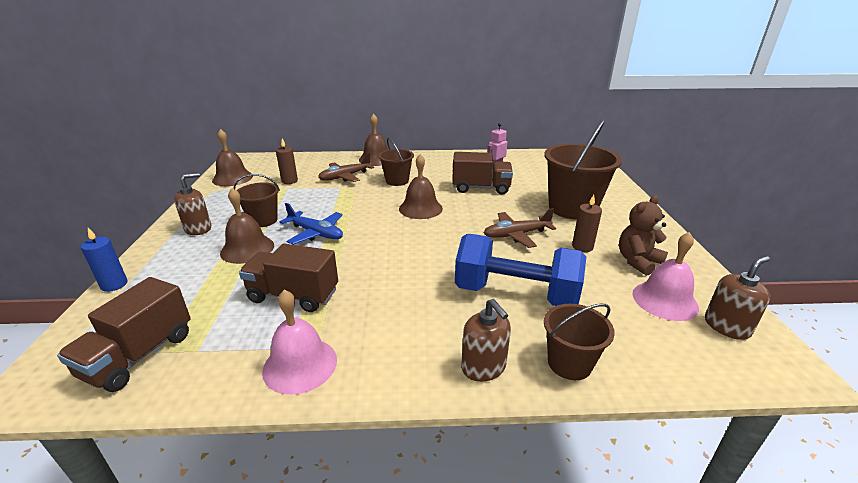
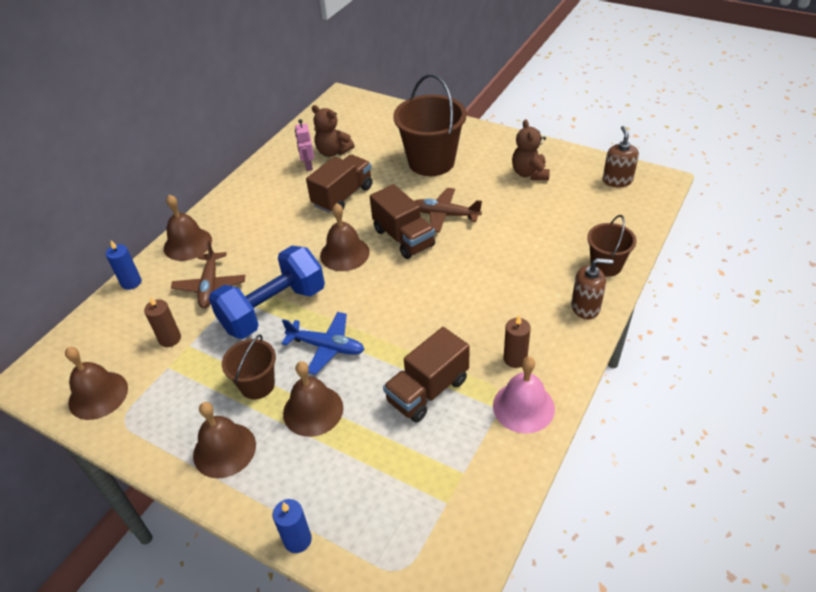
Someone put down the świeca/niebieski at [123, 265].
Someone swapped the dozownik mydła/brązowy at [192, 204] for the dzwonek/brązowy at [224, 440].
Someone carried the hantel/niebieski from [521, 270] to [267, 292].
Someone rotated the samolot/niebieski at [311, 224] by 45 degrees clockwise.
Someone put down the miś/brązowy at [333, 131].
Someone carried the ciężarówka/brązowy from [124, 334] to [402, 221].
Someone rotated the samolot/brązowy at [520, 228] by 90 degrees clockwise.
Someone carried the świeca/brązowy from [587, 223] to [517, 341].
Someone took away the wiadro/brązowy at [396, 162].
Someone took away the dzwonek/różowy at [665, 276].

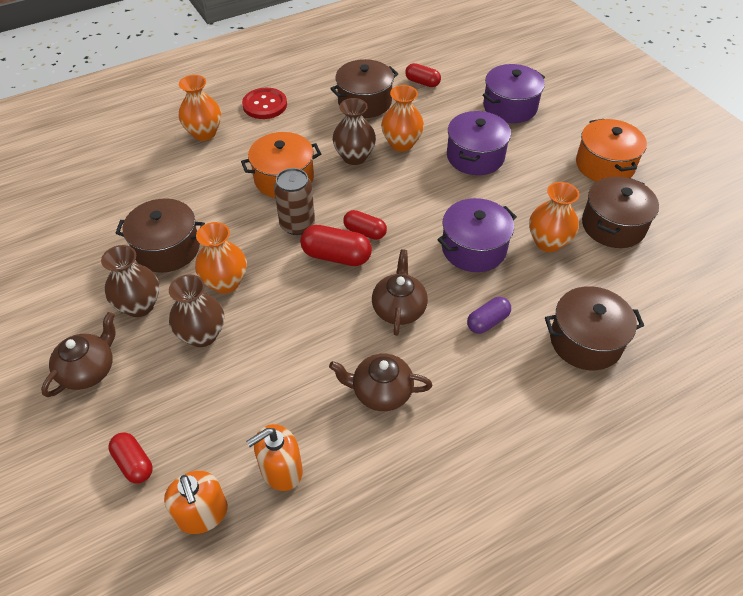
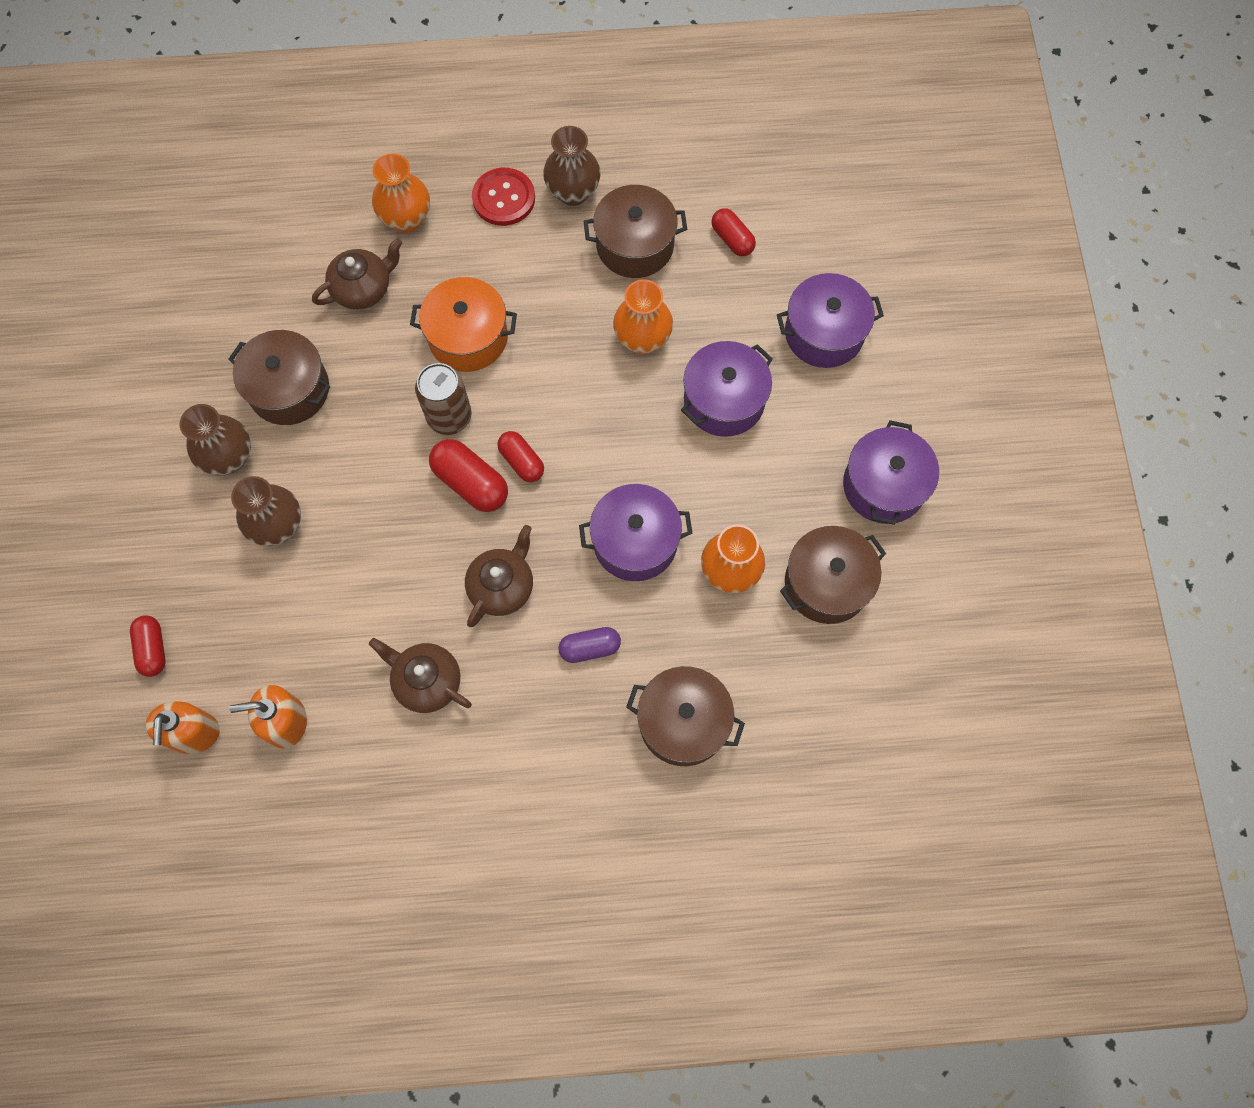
Someone carried the imbryk/brązowy from [78, 354] to [357, 273].
Someone carried the wazon/brązowy from [354, 131] to [571, 166].
Someone repainted the garnek/pomarańczowy at [611, 150], which became the garnek/fioletowy at [891, 472].
Someone took away the wazon/pomarańczowy at [221, 258].

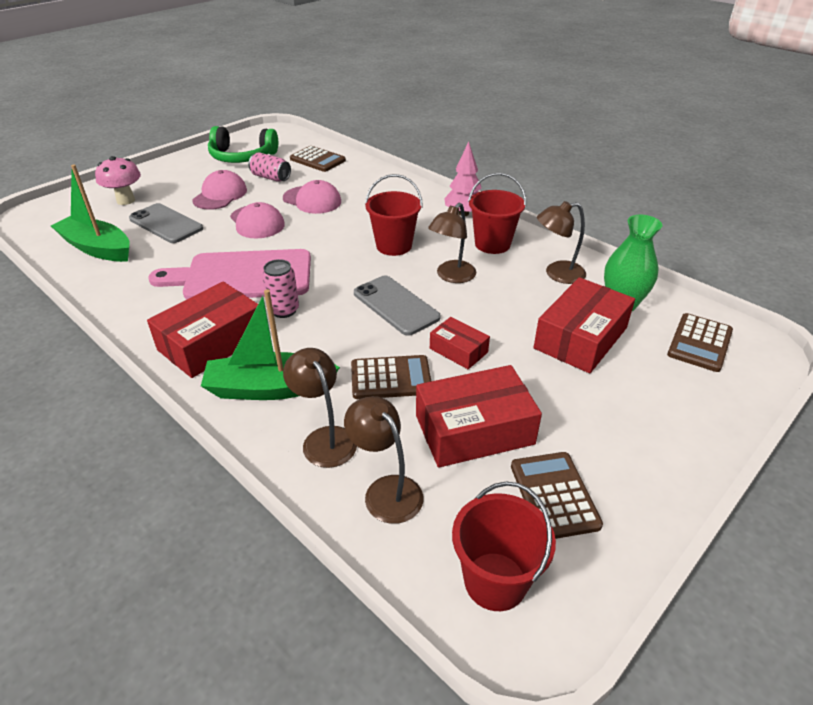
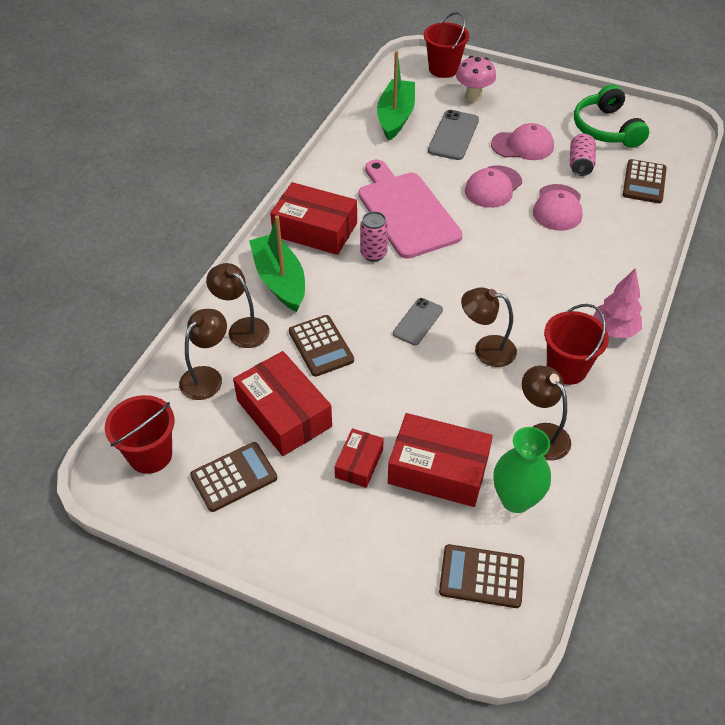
Someone rotated the lampka/brązowy at [320, 408] by 90 degrees counterclockwise.
Someone carried the pudełko/czerwony from [460, 343] to [359, 458].
Someone scaled the telefon/szary at [397, 305] by 0.66.
Someone carried the wiadro/czerwony from [394, 215] to [446, 45].

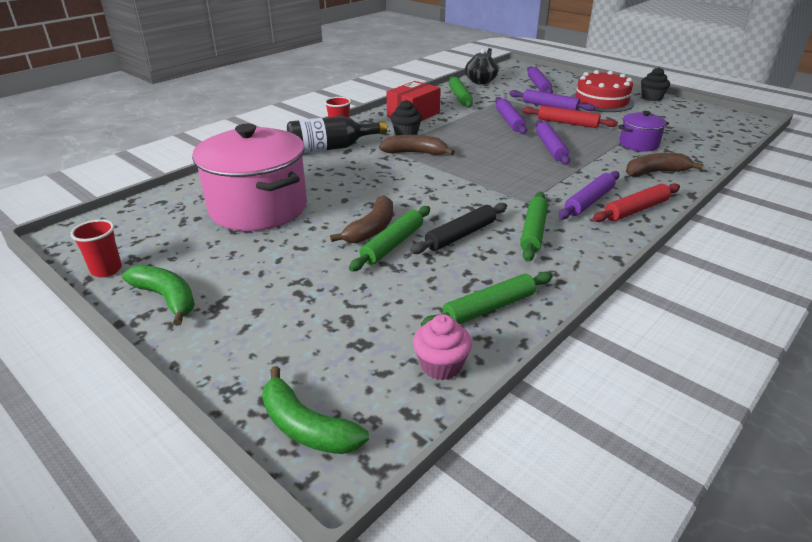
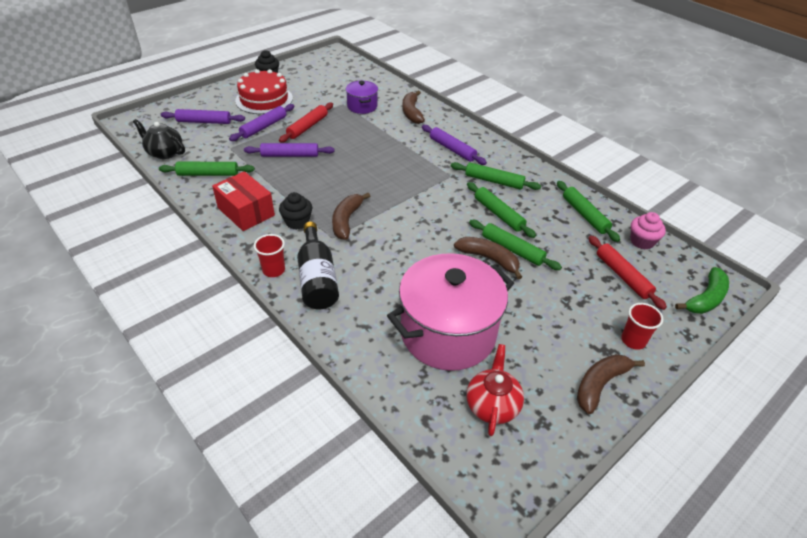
Someone repainted the wałek do ciasta/czarny at [458, 228], which became the wałek do ciasta/zielony at [501, 210].
Someone put down the imbryk/czerwony at [495, 390].
Someone repainted the banan/zielony at [158, 295], which became the banan/brązowy at [611, 384].
Someone carried the wałek do ciasta/czerwony from [636, 202] to [627, 273].
Someone carried the szklanka/czerwony from [96, 248] to [642, 326].
Someone took away the wałek do ciasta/fioletowy at [553, 142].

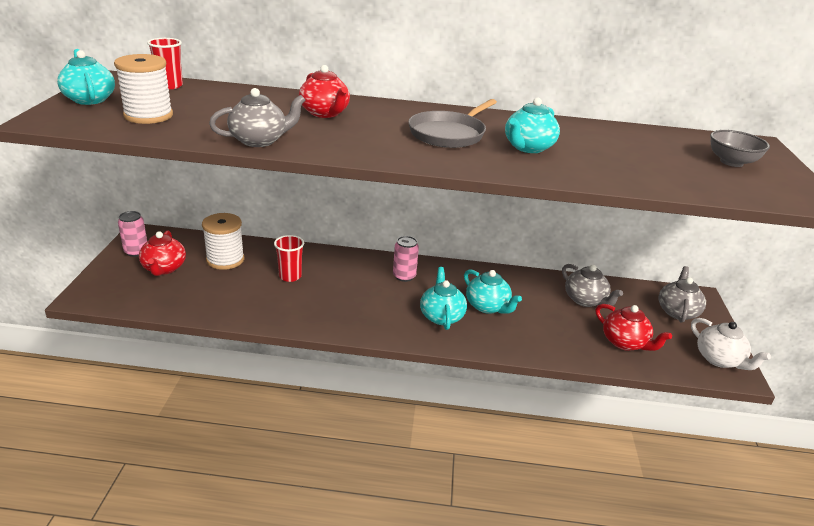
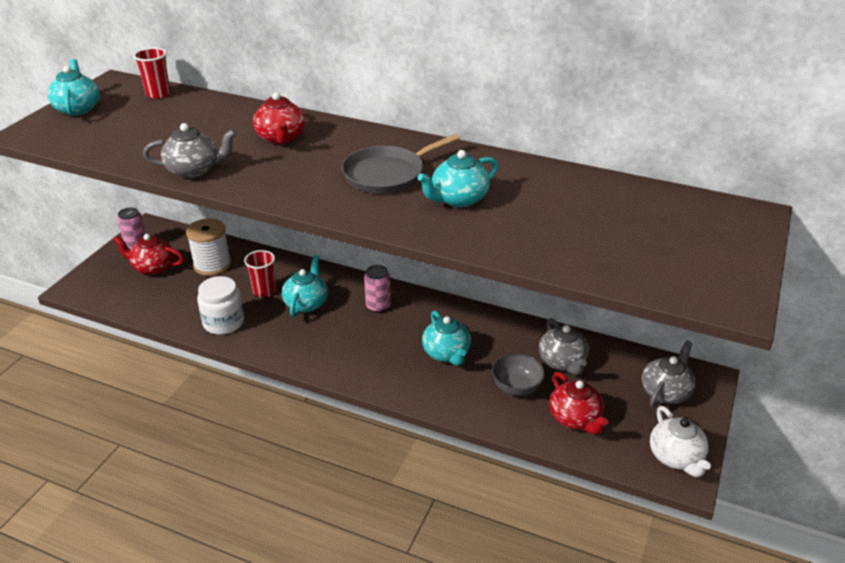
Someone rotated the imbryk/czerwony at [162, 253] by 90 degrees clockwise.
Someone put down the słoik/biały at [220, 305].
Someone carried the imbryk/turkusowy from [443, 298] to [305, 286].
Someone carried the miska/szary from [740, 148] to [518, 374].
Someone took away the szpulka/biały at [143, 89].

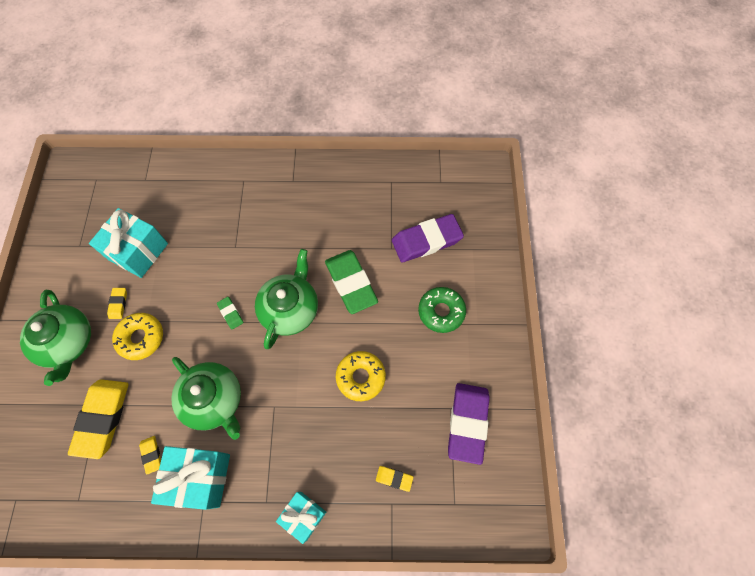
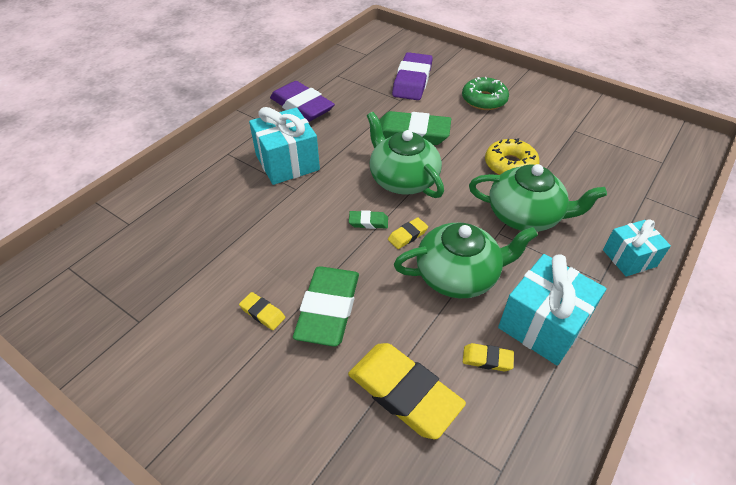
Someone carried the prezent/turkusowy from [128, 243] to [284, 146].
Someone carried the gumka do mazania/fioletowy from [469, 424] to [302, 101].
Someone swapped the donut/żółty at [137, 336] for the gumka do mazania/zielony at [326, 306].
Someone carried the gumka do mazania/żółty from [394, 479] to [408, 233].
Someone carried the imbryk/zielony from [55, 338] to [538, 198].

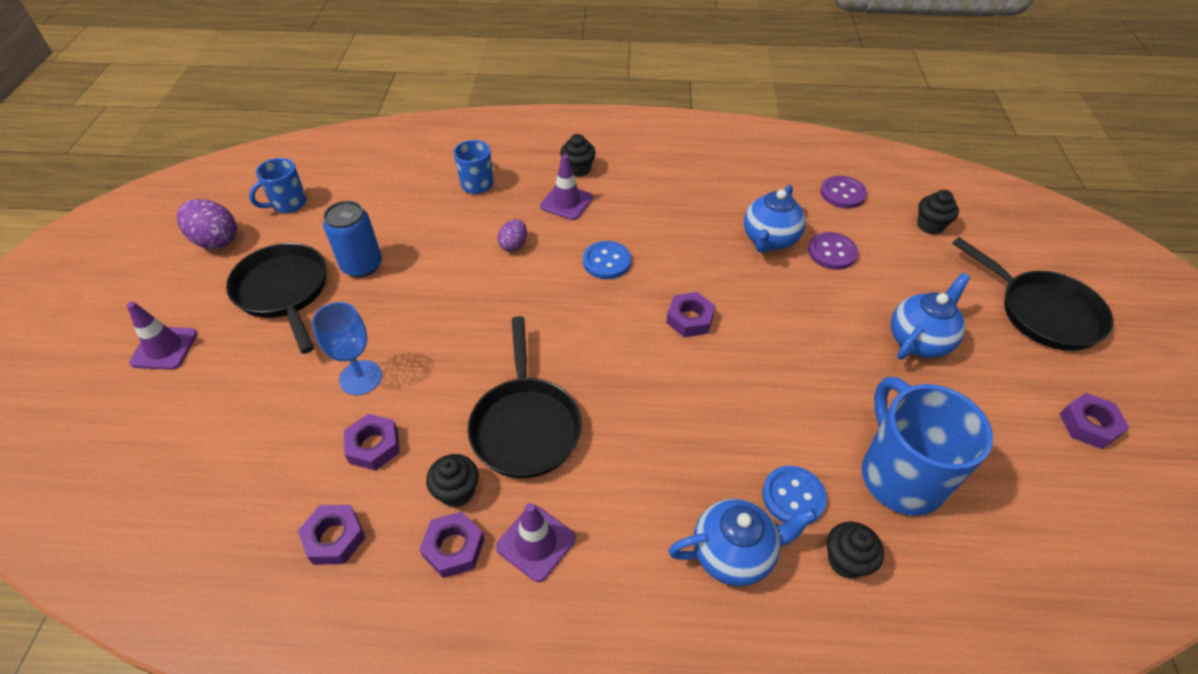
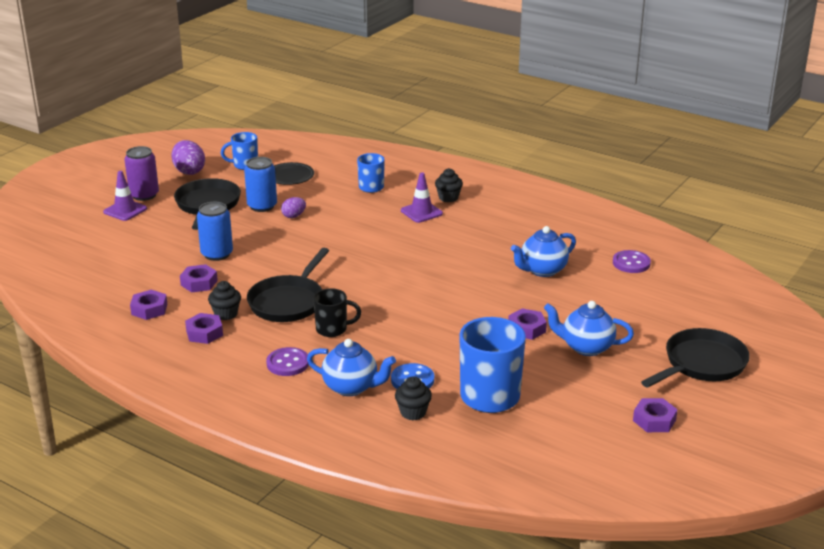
Someone put down the puszka/fioletowy at [141, 173].
Someone swapped the kielich/niebieski at [347, 348] for the puszka/niebieski at [215, 231].
Someone carried the guzik/fioletowy from [833, 251] to [287, 361].
Someone put down the talerz/czarny at [294, 173].
Someone carried the jajko/fioletowy from [512, 235] to [293, 207].
Someone put down the kubek/czarny at [337, 312].
Someone carried the nakrętka/fioletowy from [690, 314] to [527, 324].
Someone rotated the imbryk/niebieski at [930, 316] by 150 degrees counterclockwise.
Someone rotated the patelnia/czarny at [1032, 294] by 120 degrees counterclockwise.
Someone took away the pachołek/fioletowy at [536, 542].
Someone took away the guzik/niebieski at [607, 260].
Someone took away the muffinka/czarny at [938, 212].

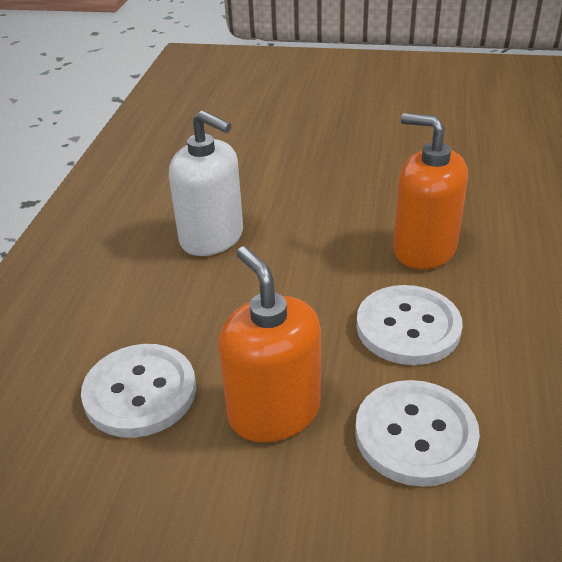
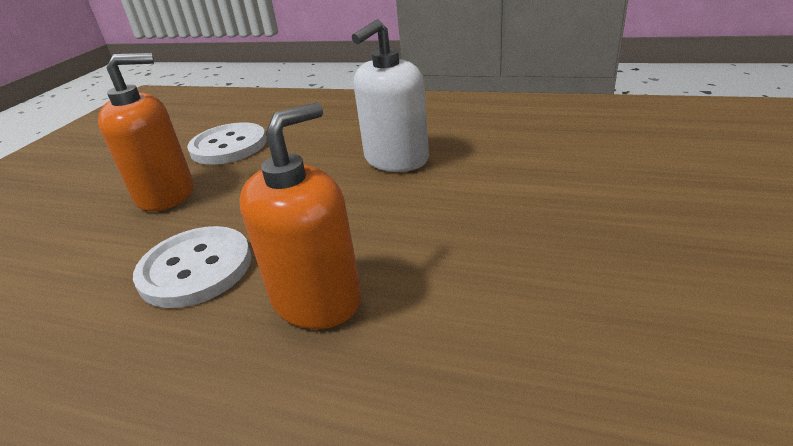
Someone took away the guzik/biały at [417, 433].

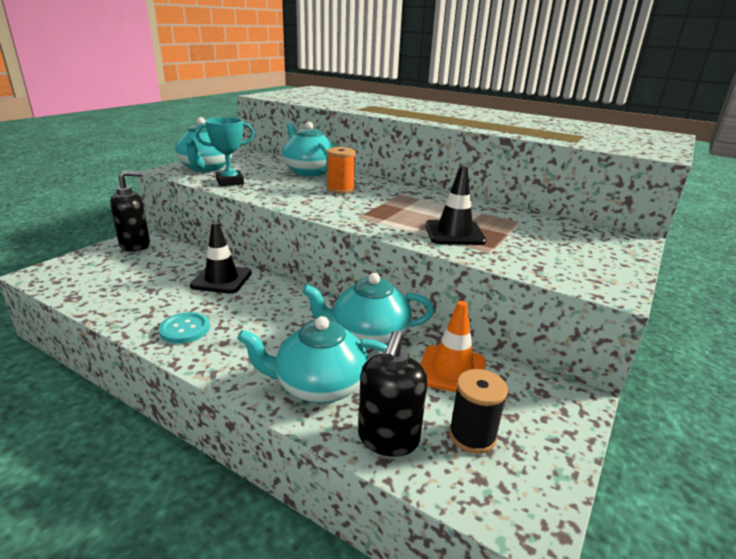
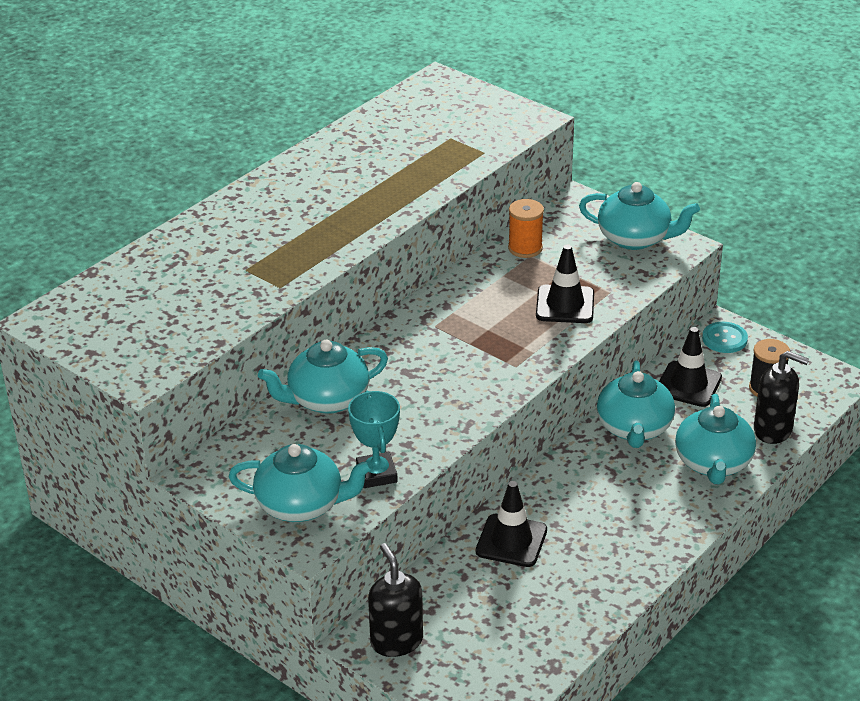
Someone carried the szpulka/pomarańczowy from [341, 170] to [526, 228].
Someone put down the imbryk/turkusowy at [639, 216].
Someone repainted the pachołek/pomarańczowy at [453, 346], which became the pachołek/czarny at [690, 367].
Someone carried the guzik/turkusowy from [184, 328] to [725, 337].

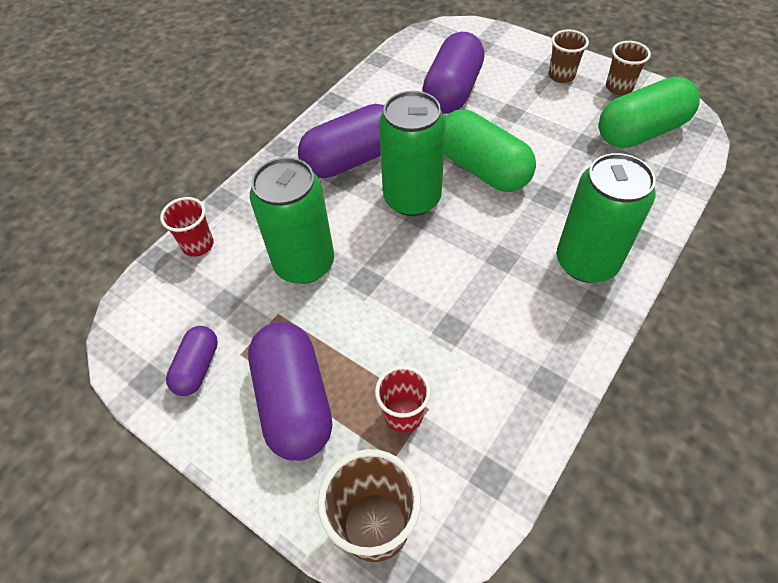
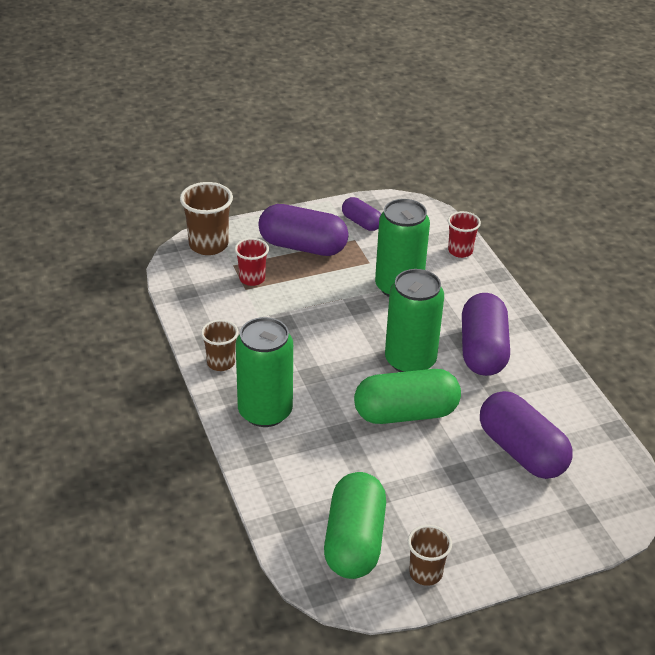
Someone carried the szklanka/brązowy from [569, 56] to [220, 345].

